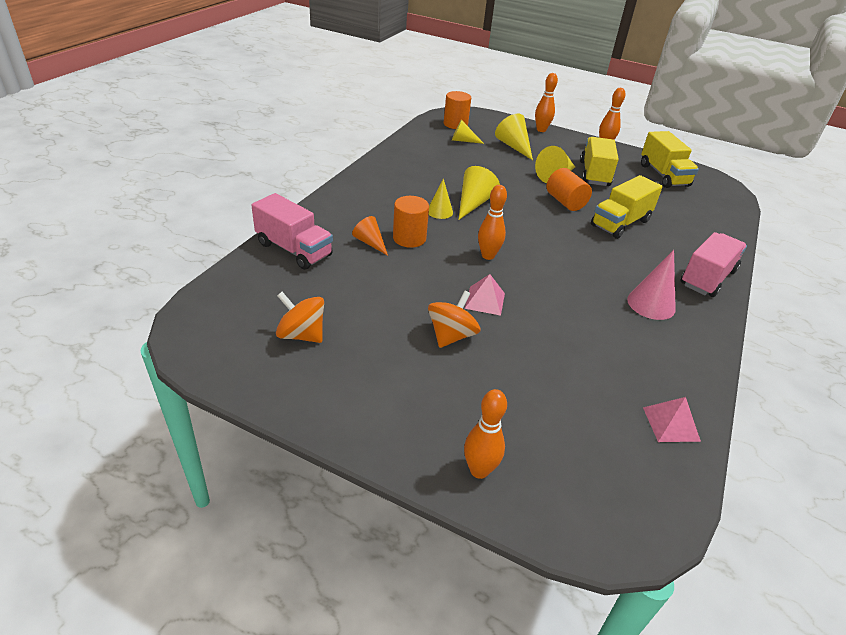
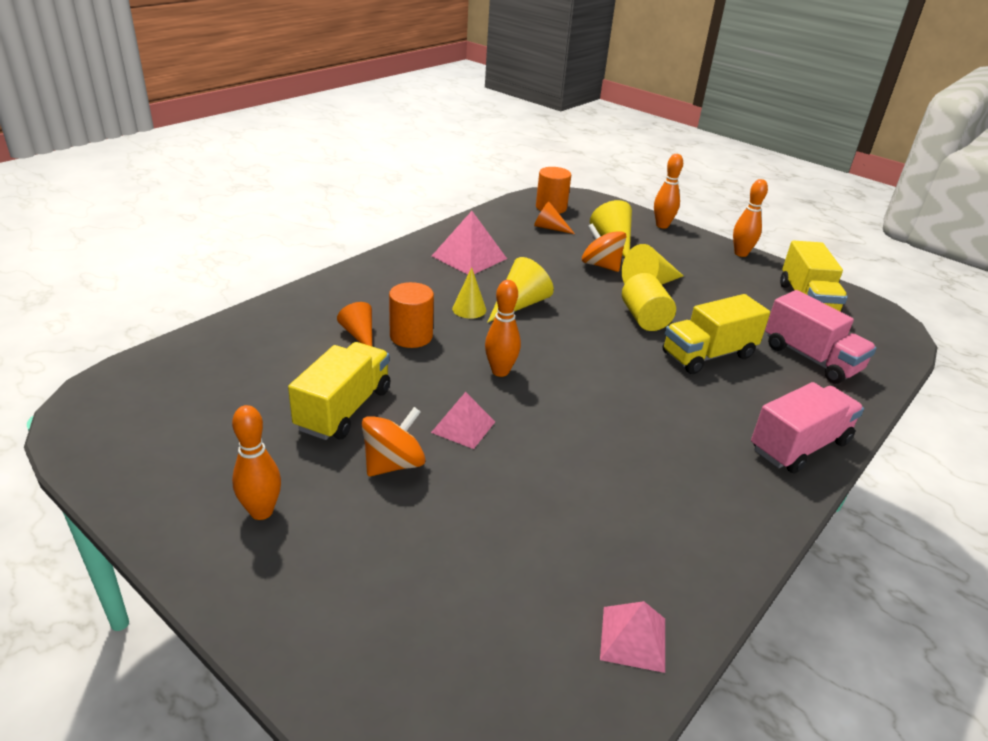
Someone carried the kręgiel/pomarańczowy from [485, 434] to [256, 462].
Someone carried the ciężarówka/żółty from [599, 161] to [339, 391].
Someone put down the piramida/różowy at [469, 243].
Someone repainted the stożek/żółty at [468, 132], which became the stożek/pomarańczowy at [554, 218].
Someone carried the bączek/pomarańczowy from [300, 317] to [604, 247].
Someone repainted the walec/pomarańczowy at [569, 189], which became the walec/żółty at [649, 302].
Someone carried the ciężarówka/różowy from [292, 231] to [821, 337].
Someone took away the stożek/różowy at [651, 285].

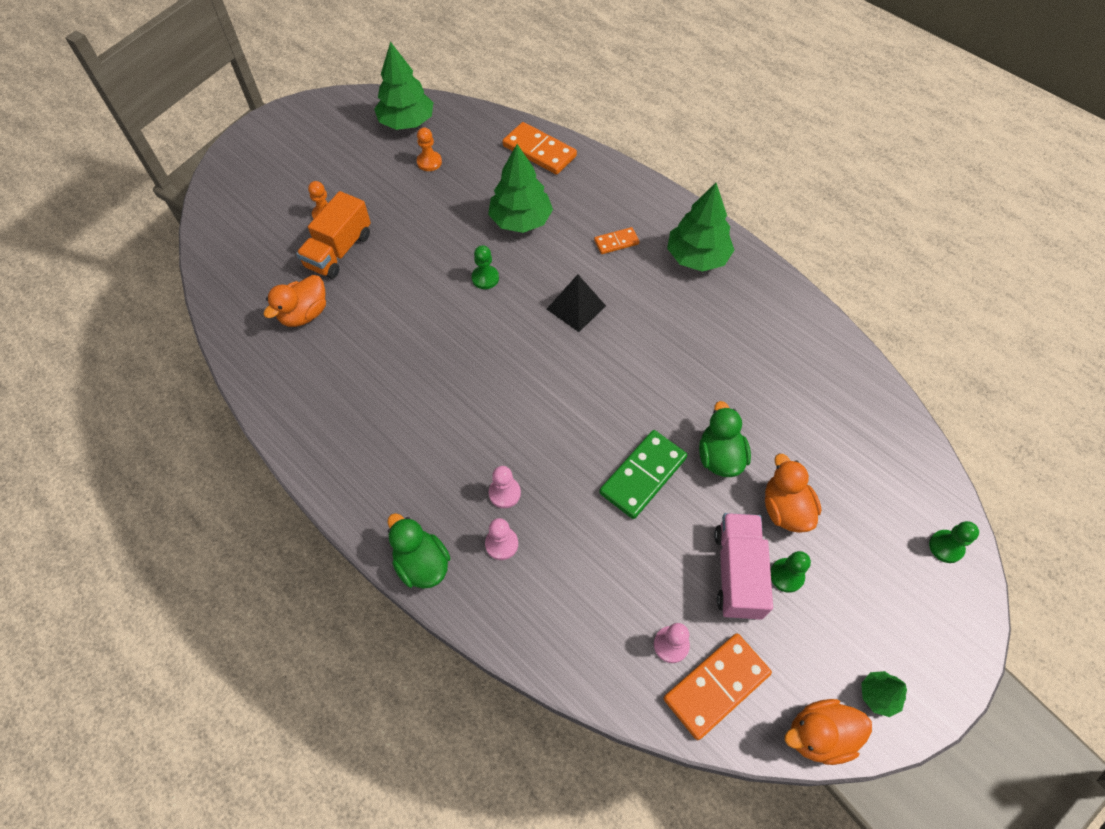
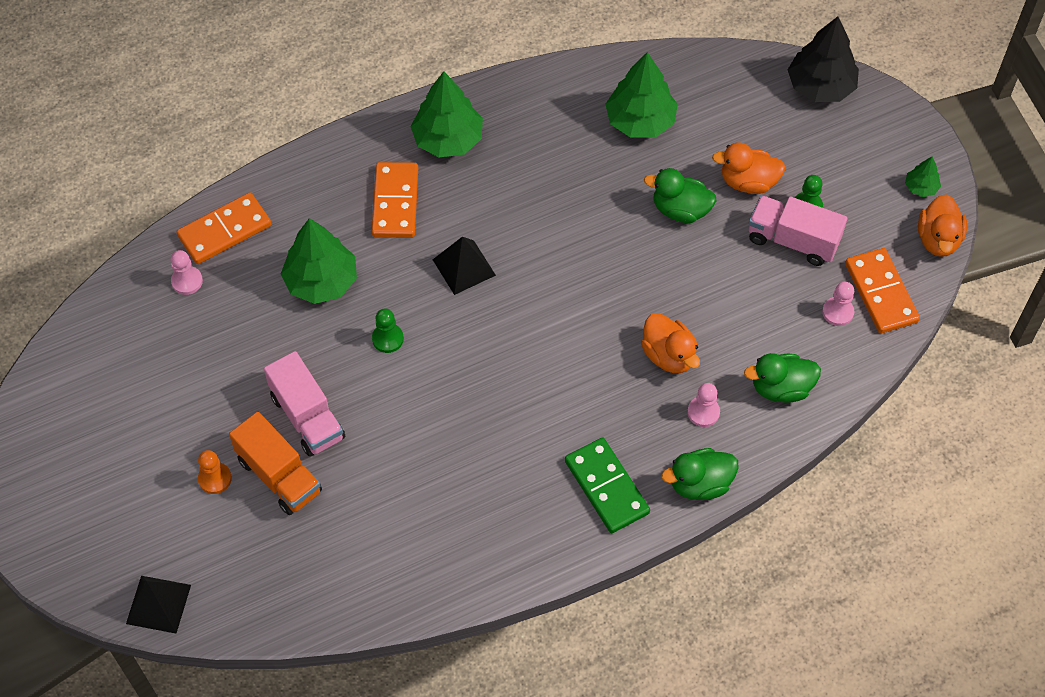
Someone put down the piramida/czarny at [158, 604].
Someone carried the pionek/różowy from [505, 487] to [187, 272].
Someone put down the ciężarówka/różowy at [304, 404].
Someone scaled the kostka domina/pomarańczowy at [617, 240] by 1.81.
Someone carried the kostka domina/zielony from [643, 474] to [607, 485].
Someone carried the drzewko/zielony from [403, 85] to [641, 95].
Someone carried the kaczka/pomarańczowy from [294, 301] to [670, 343].
Someone put down the kaczka/zielony at [782, 378].
Someone swapped the pionek/zielony at [954, 542] for the drzewko/czarny at [823, 59].
Someone took away the pionek/pomarańczowy at [429, 149].

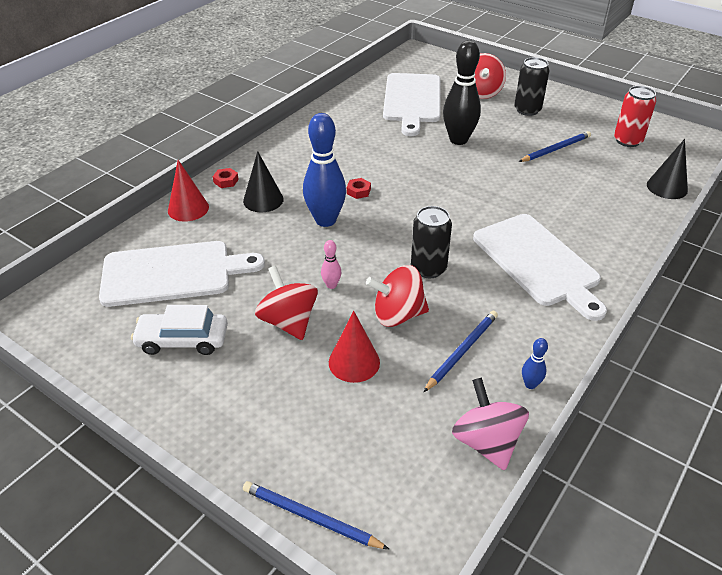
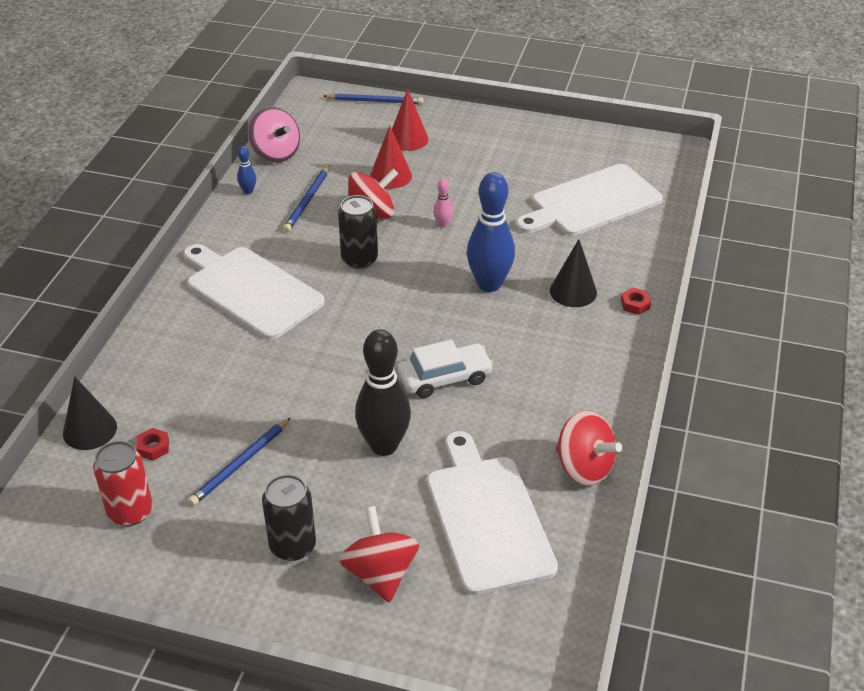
Someone carried the nakrętka/czerwony from [359, 188] to [152, 444].
Someone carried the stożek/czerwony from [188, 191] to [410, 120].
Someone carried the samochód/biały from [179, 330] to [445, 368].
Someone carried the bączek/czerwony from [286, 302] to [589, 448].

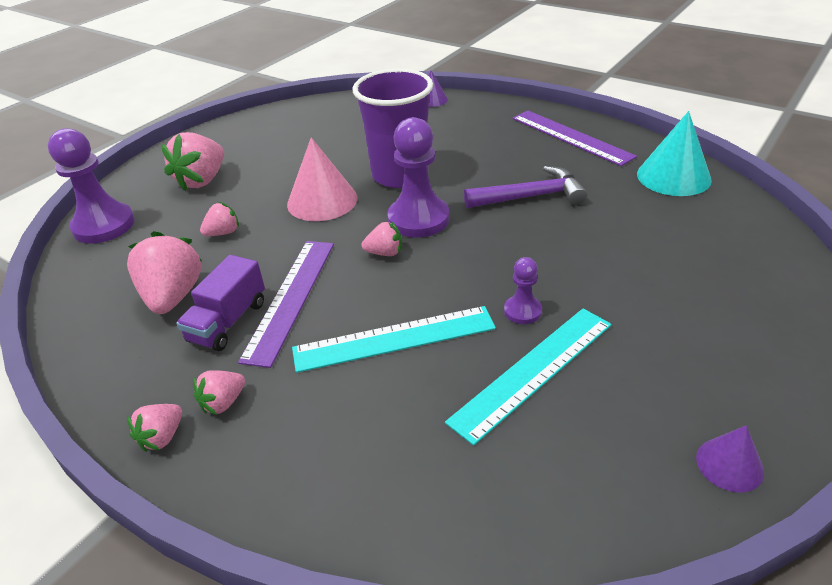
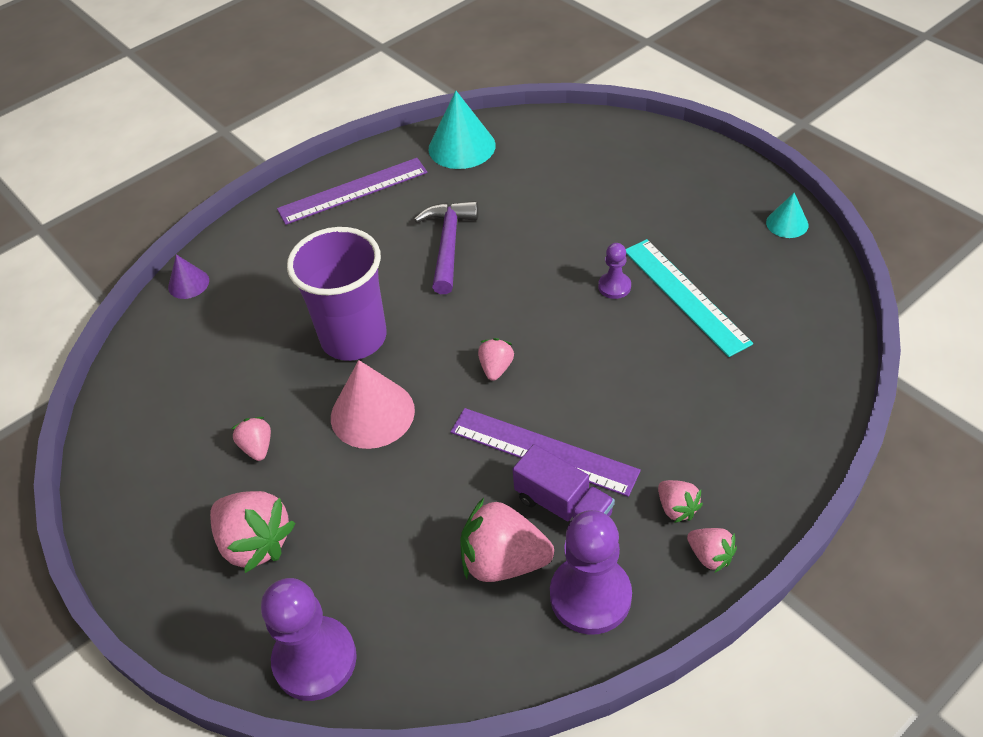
Someone carried the truskawka/różowy from [219, 219] to [251, 439].
Someone carried the pionek/fioletowy from [418, 177] to [591, 572].
Someone repainted the stożek/fioletowy at [730, 458], which became the stożek/turkusowy at [787, 215].
Someone took away the linijka/turkusowy at [394, 339].

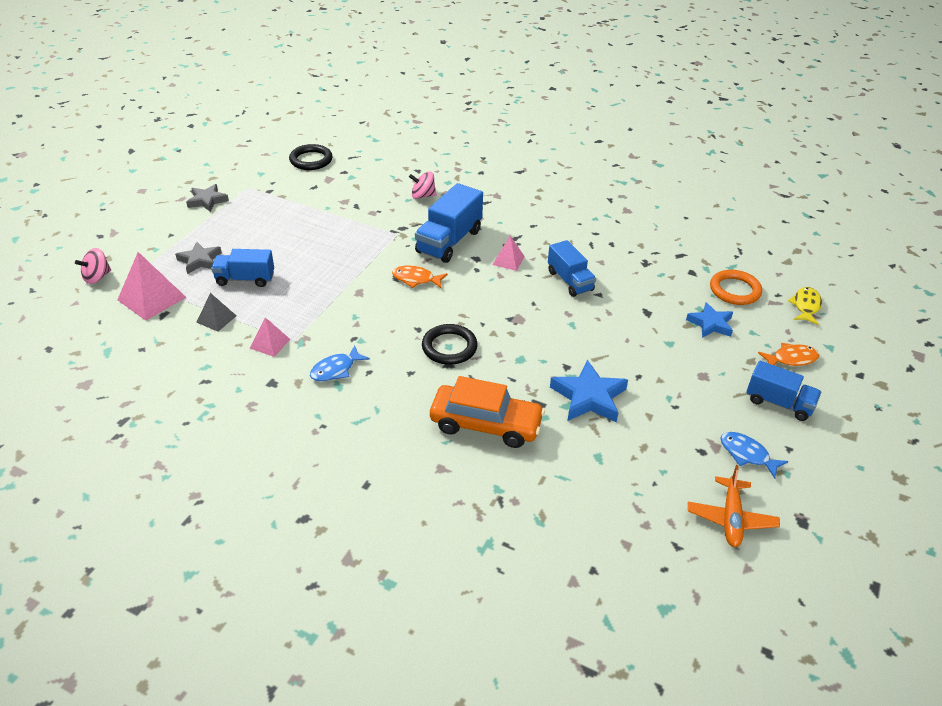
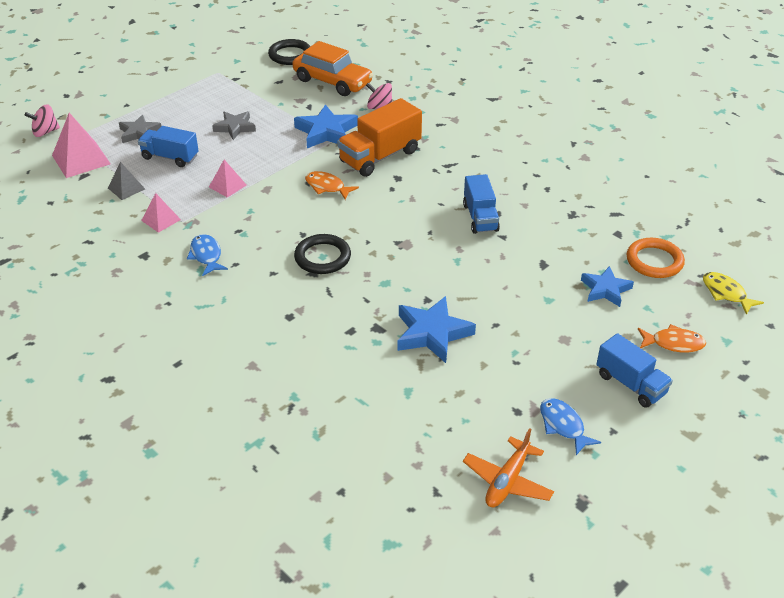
Someone rotated the ryba/niebieski at [340, 363] by 90 degrees clockwise.
Someone carried the piramida/różowy from [509, 253] to [227, 179].
Someone carried the gwiazda/szary from [207, 198] to [234, 125].
Someone carried the samochód/pomarańczowy from [487, 412] to [332, 68].
Someone put down the gwiazda/niebieski at [326, 126].
Someone repainted the ciężarówka/niebieski at [449, 223], which became the ciężarówka/pomarańczowy at [379, 137].
Someone rotated the ryba/żółty at [805, 306] by 75 degrees counterclockwise.

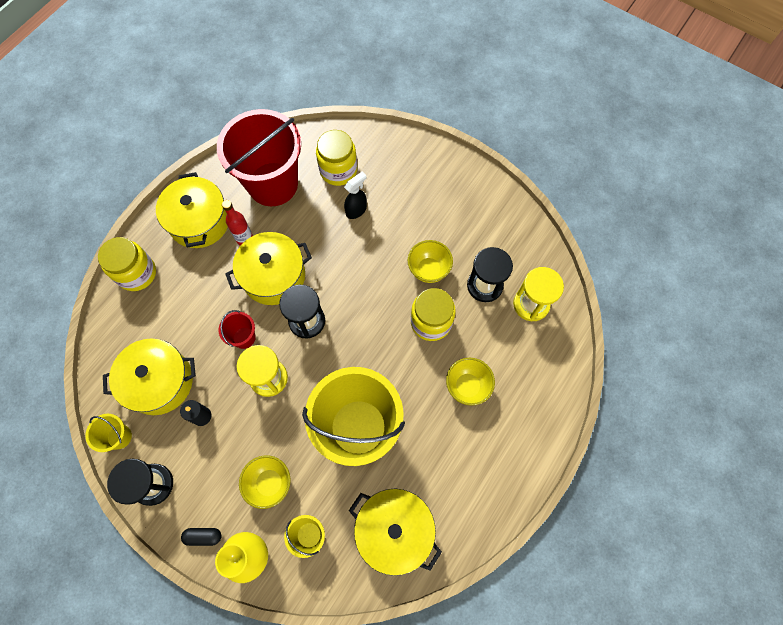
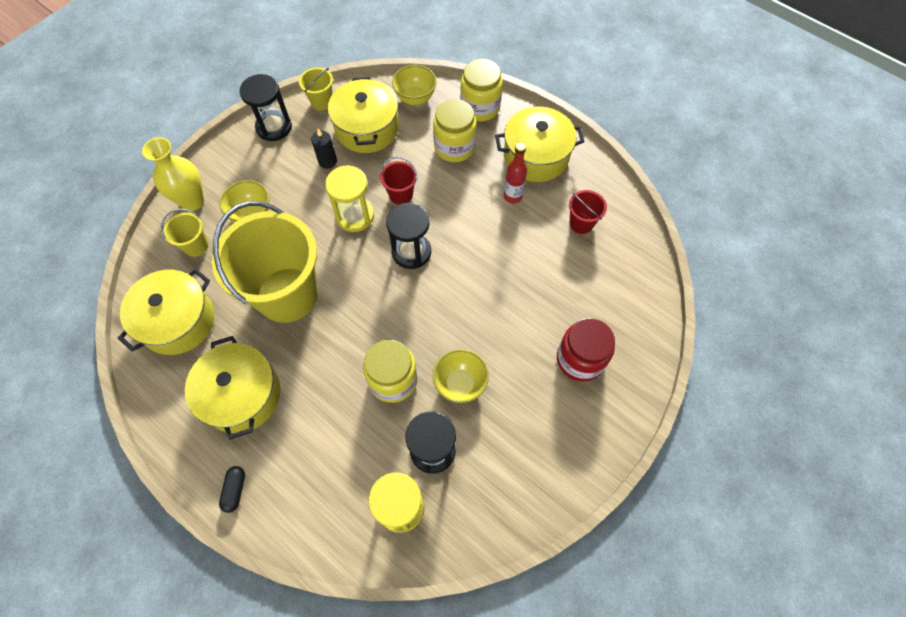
Someone carried the garnek/żółty from [269, 268] to [232, 387].
Someone carried the kapsułka/czarny from [201, 537] to [232, 489].
Someone carried the miska/żółty from [470, 382] to [414, 85].
Someone carried the słoik/żółty from [336, 158] to [455, 130].
Someone put down the słoik/czerwony at [586, 349].
Someone scaled the wiadro/czerwony at [259, 157] by 0.42.
Someone took away the spryskiwacz/czarny at [355, 195].

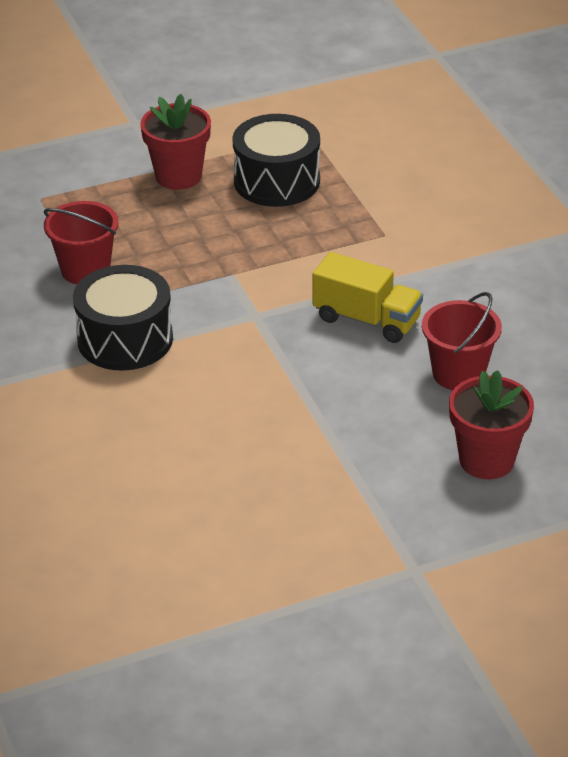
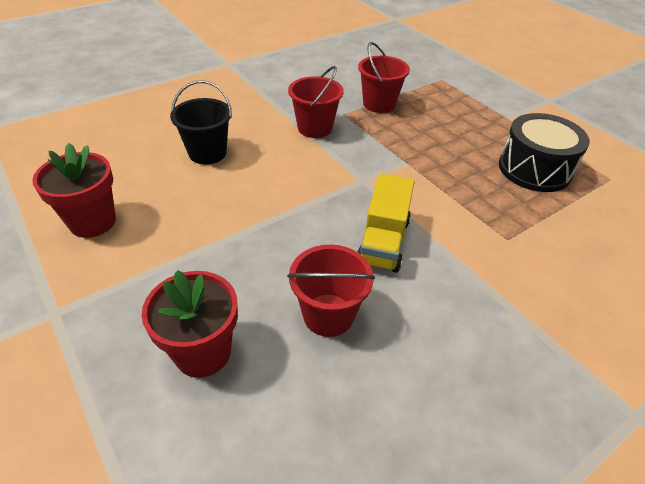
Someone carried the doniczka/czerwony from [175, 142] to [74, 190].
Someone put down the wiadro/czarny at [201, 122].
Someone swapped the bęben/czarny at [123, 318] for the wiadro/czerwony at [316, 102].

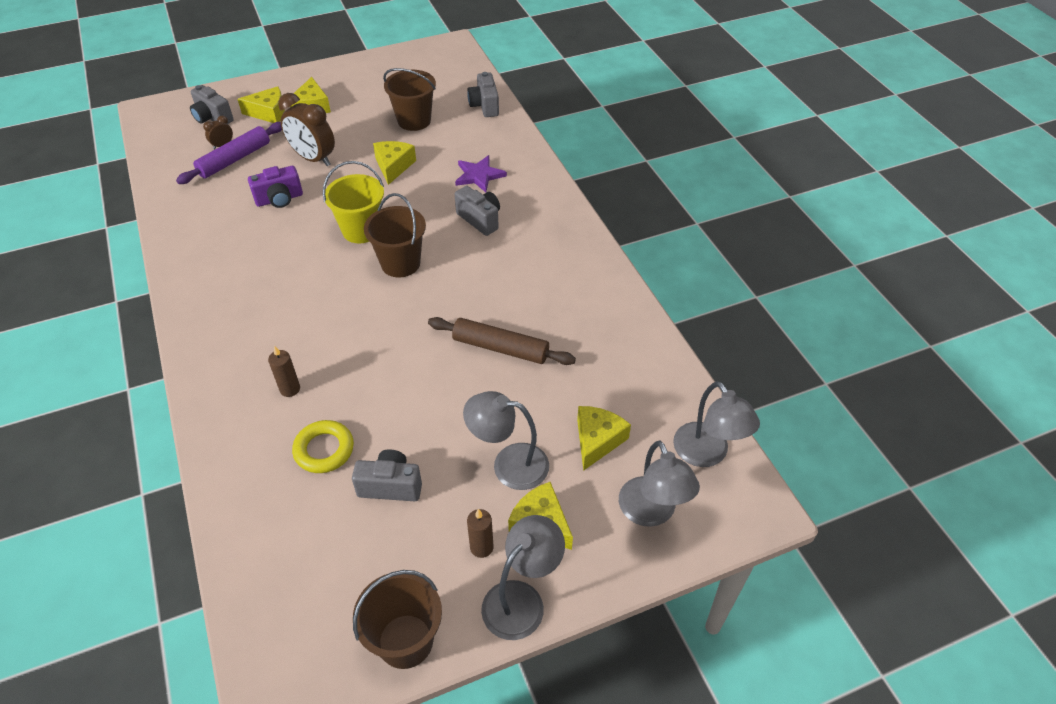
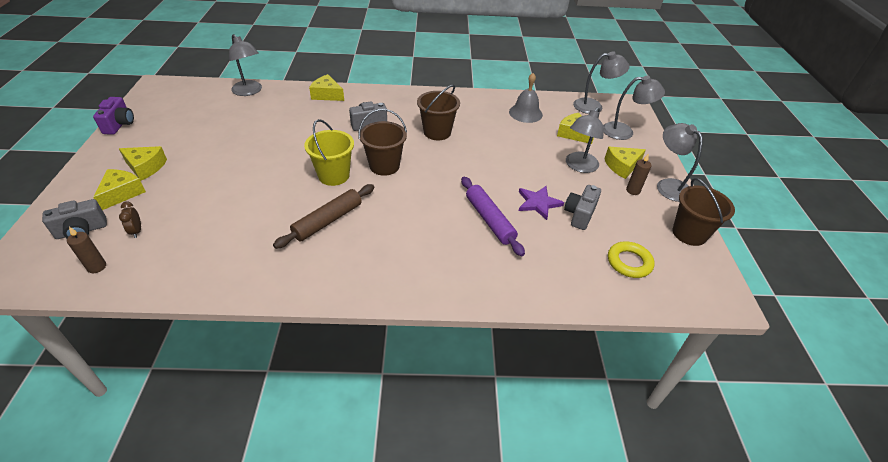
Someone carried the świeca/brązowy from [284, 371] to [86, 250].
Someone carried the aparat fotograficzny/fioletowy from [275, 187] to [113, 116].
Someone swapped the aparat fotograficzny/szary at [483, 94] for the lampka/szary at [245, 65].
Someone carried the wałek do ciasta/brązowy from [502, 341] to [324, 216].
Someone carried the ser/żółty from [394, 163] to [326, 87].
Someone carried the wiadro/brązowy from [409, 99] to [438, 112].
Someone carried the wałek do ciasta/fioletowy from [229, 153] to [493, 217].
Someone put down the dzwonek/szary at [526, 98].
Someone carried the gwiazda/fioletowy from [481, 173] to [541, 203].
Someone carried the pierścień/żółty from [323, 446] to [631, 259].
Someone took away the budzik/brązowy at [306, 129].

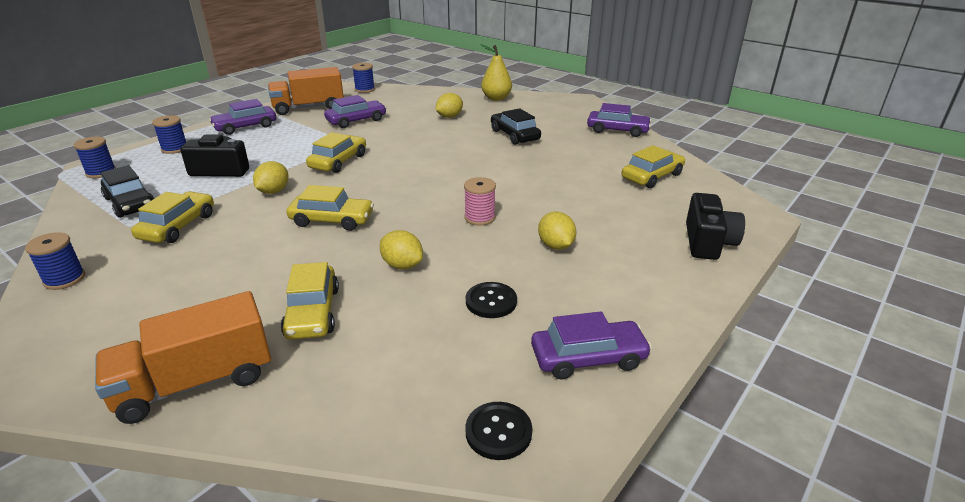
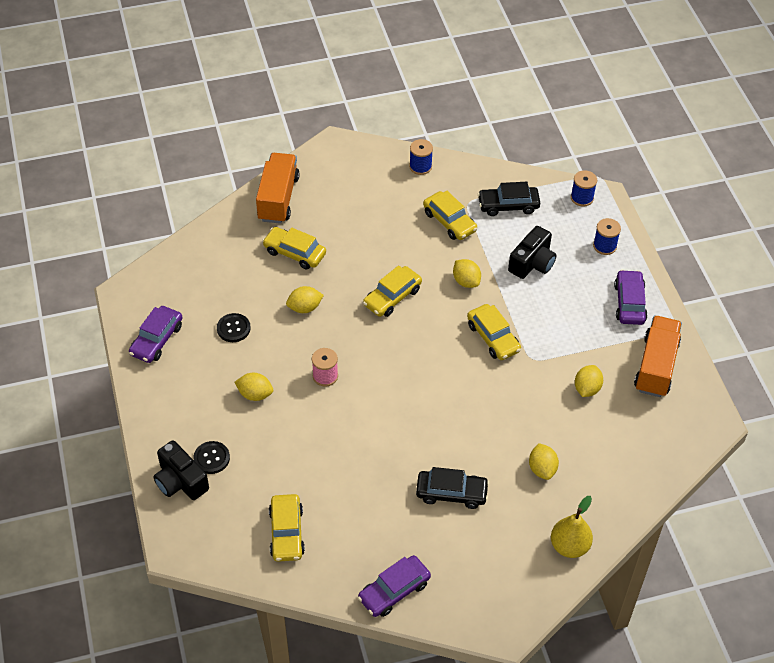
Someone carried the guzik/czarny from [498, 431] to [212, 457].
Someone swapped the samochód/fioletowy at [355, 111] for the cytryna/żółty at [589, 381].
Someone took away the szpulka/niebieski at [363, 78].

